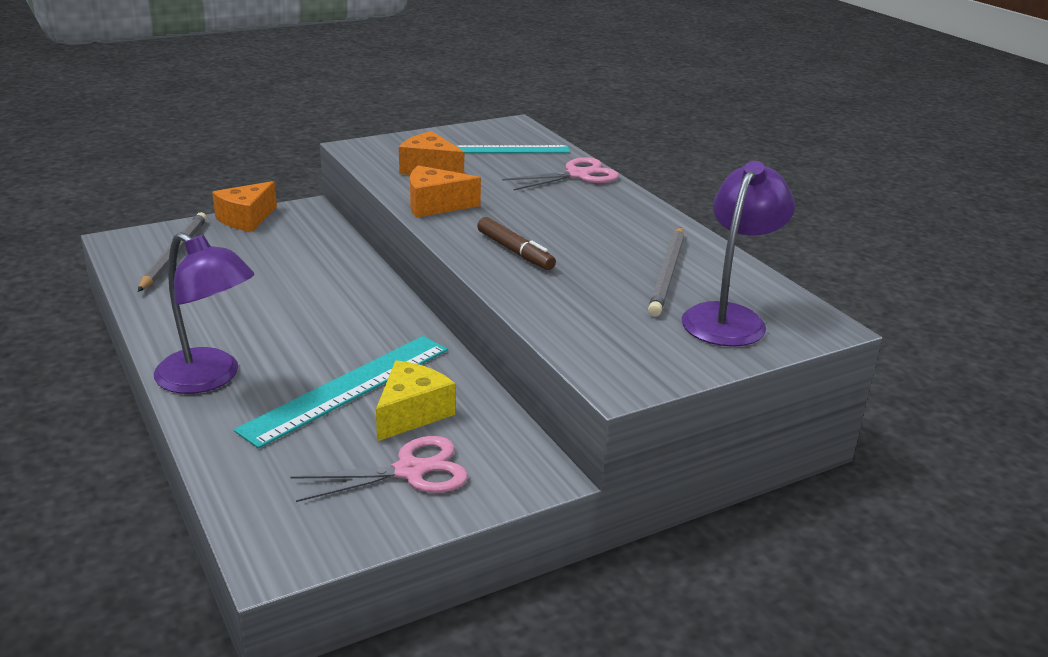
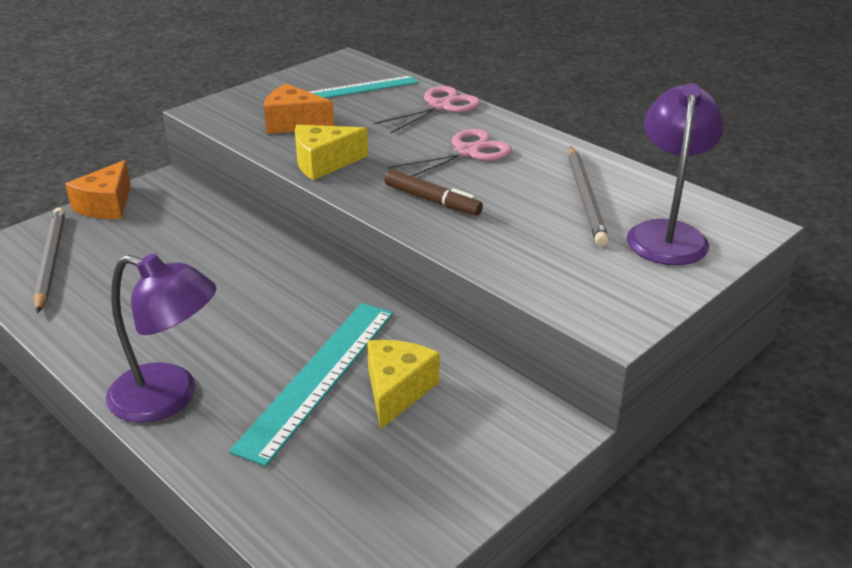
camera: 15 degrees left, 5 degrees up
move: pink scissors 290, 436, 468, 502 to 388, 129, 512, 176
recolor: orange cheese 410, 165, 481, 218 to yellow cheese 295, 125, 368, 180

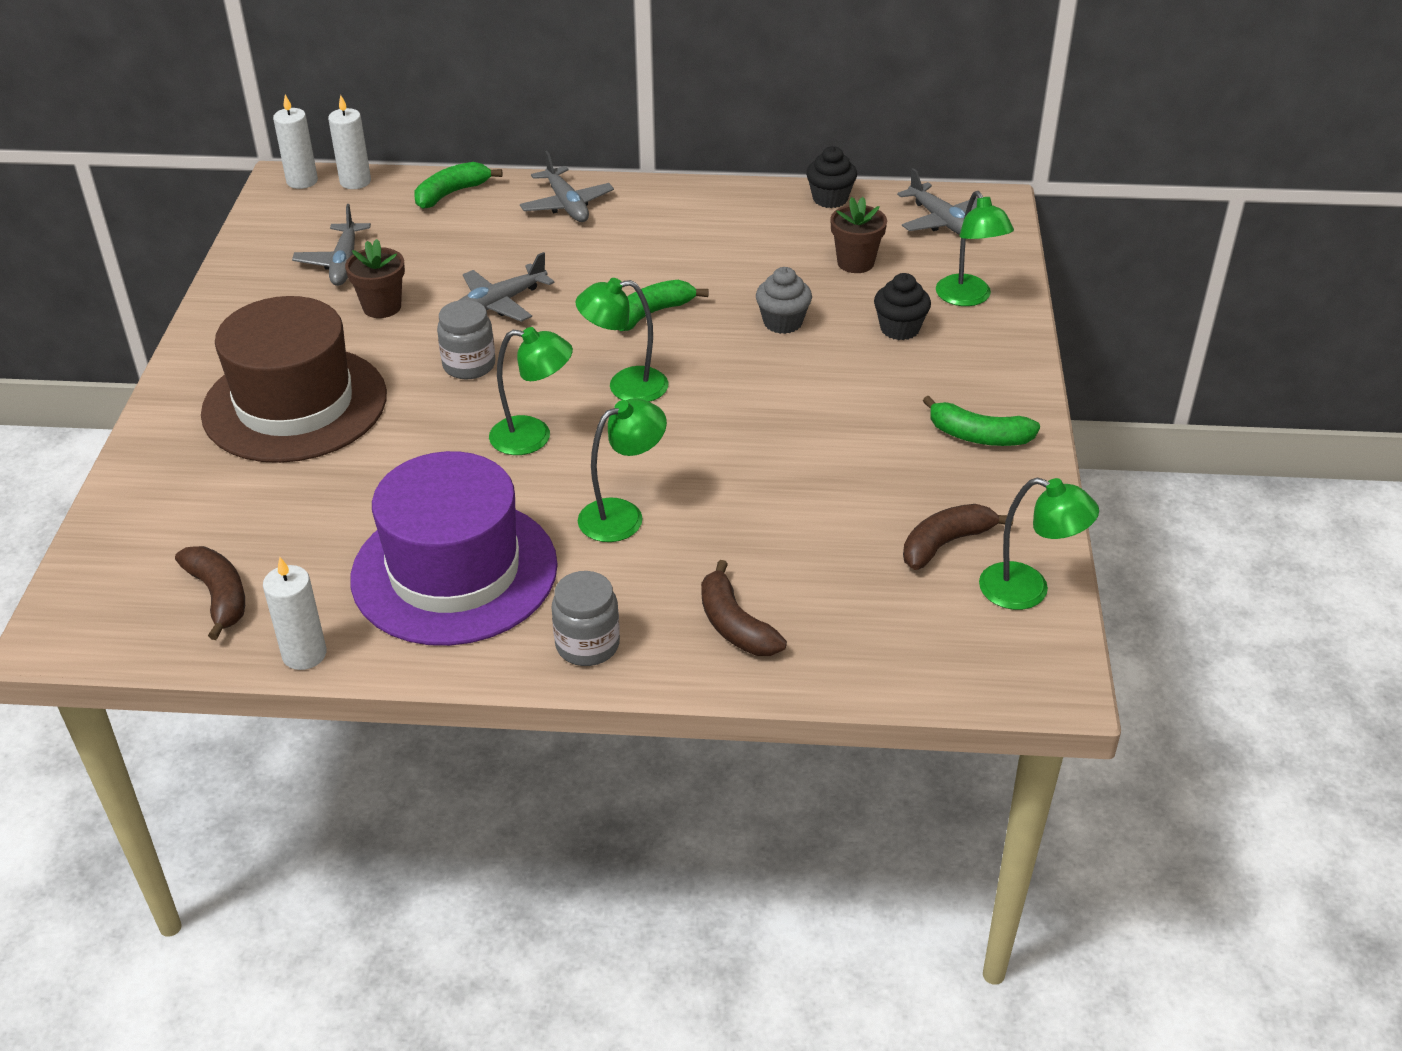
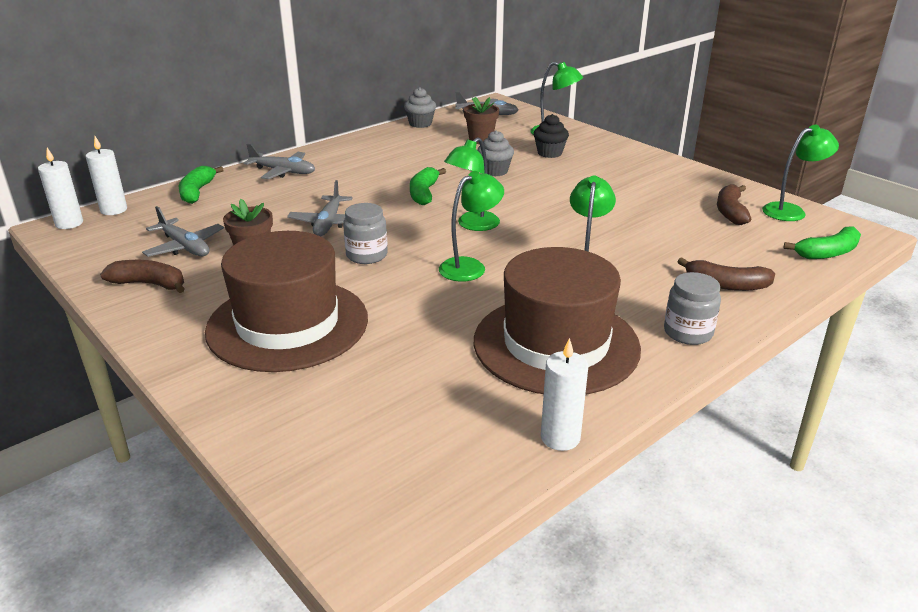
camera: 45 degrees left, 10 degrees down
move: brown banana 175, 546, 245, 640 to 100, 260, 185, 293; green banana 923, 396, 1040, 446 to 783, 226, 861, 259
recolor: purple hat 350, 451, 558, 646 to brown hat 474, 247, 641, 395; black cupcake 806, 146, 857, 208 to grey cupcake 404, 87, 436, 128

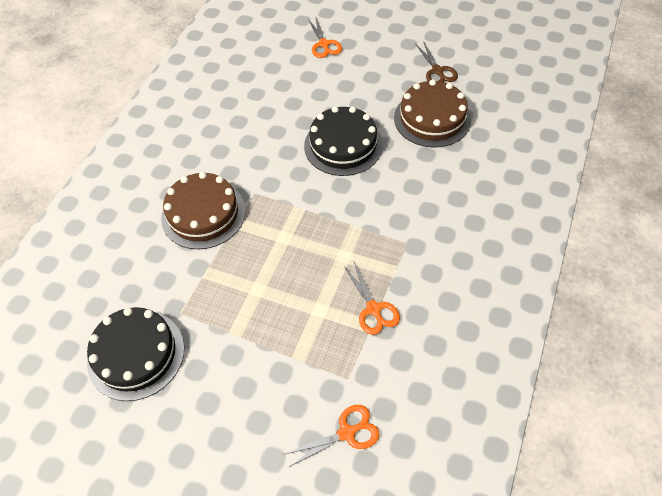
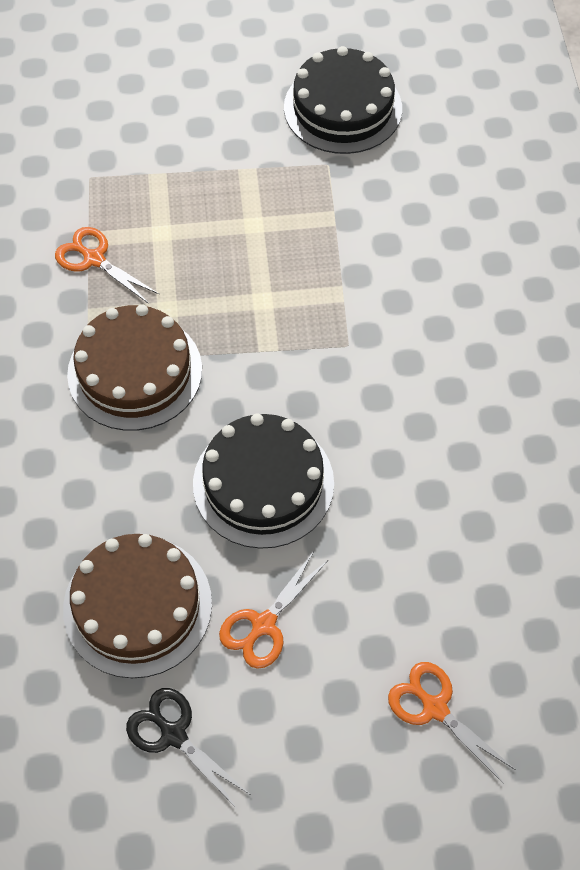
camera: 150 degrees right, 5 degrees up
move: brown cake 161, 172, 246, 249 to 67, 304, 202, 431; orange scissors 286, 405, 380, 467 to 219, 551, 328, 669
recolor: brown scissors 416, 41, 458, 82 to black scissors 126, 688, 251, 809

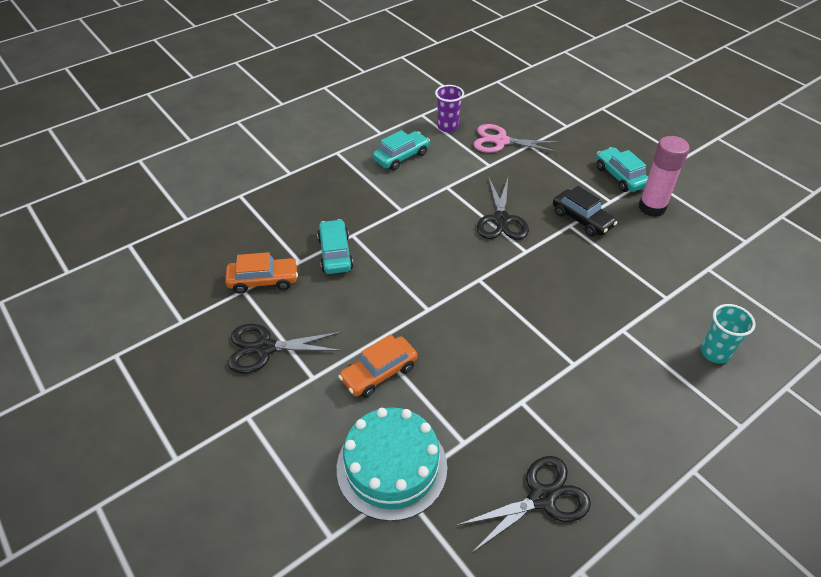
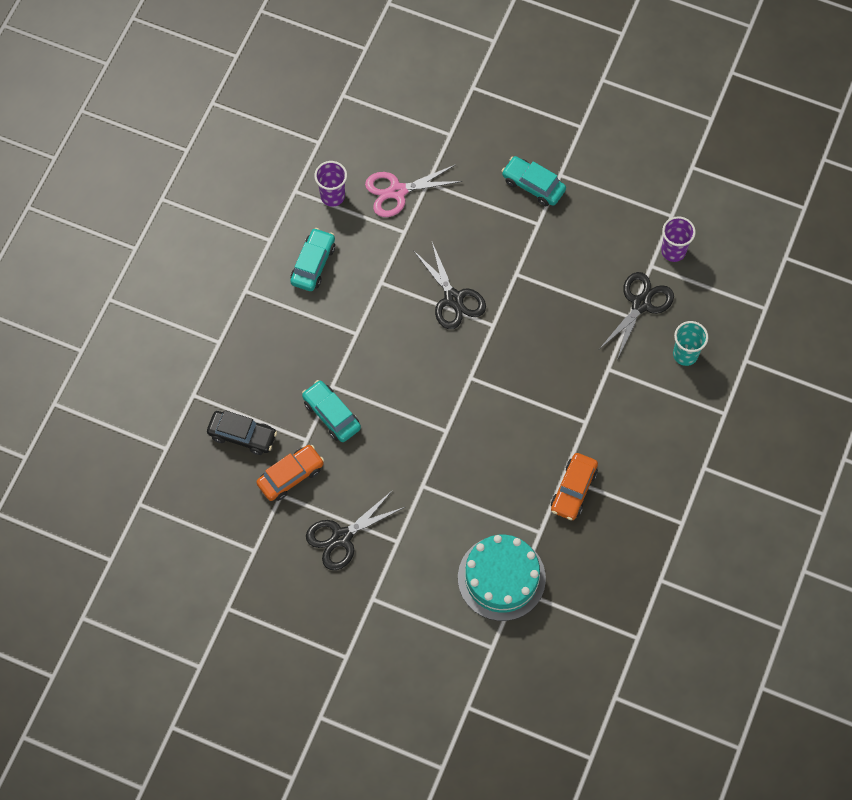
camera: 30 degrees left, 20 degrees up
delete: pink glue stick 638, 136, 690, 217
insert: purple cup 661, 216, 696, 262
move: orange car 338, 334, 418, 398 to 551, 453, 598, 520; black scissors 456, 456, 591, 553 to 599, 272, 674, 360; black car 553, 186, 617, 237 to 207, 410, 277, 455

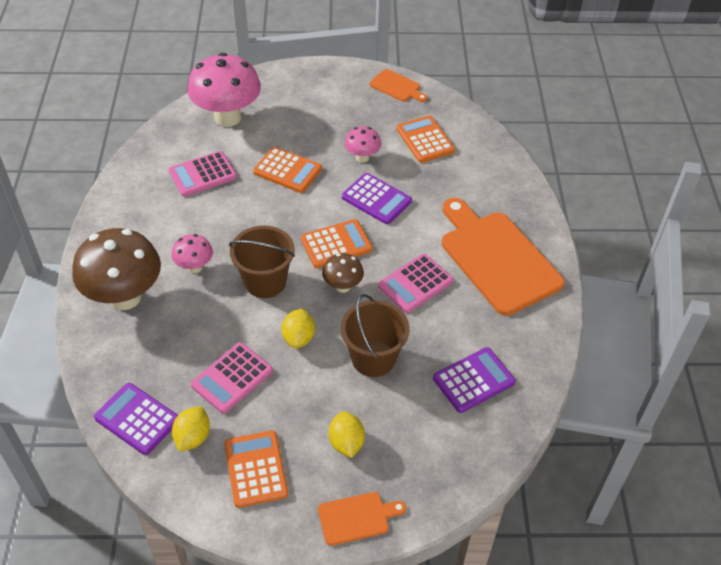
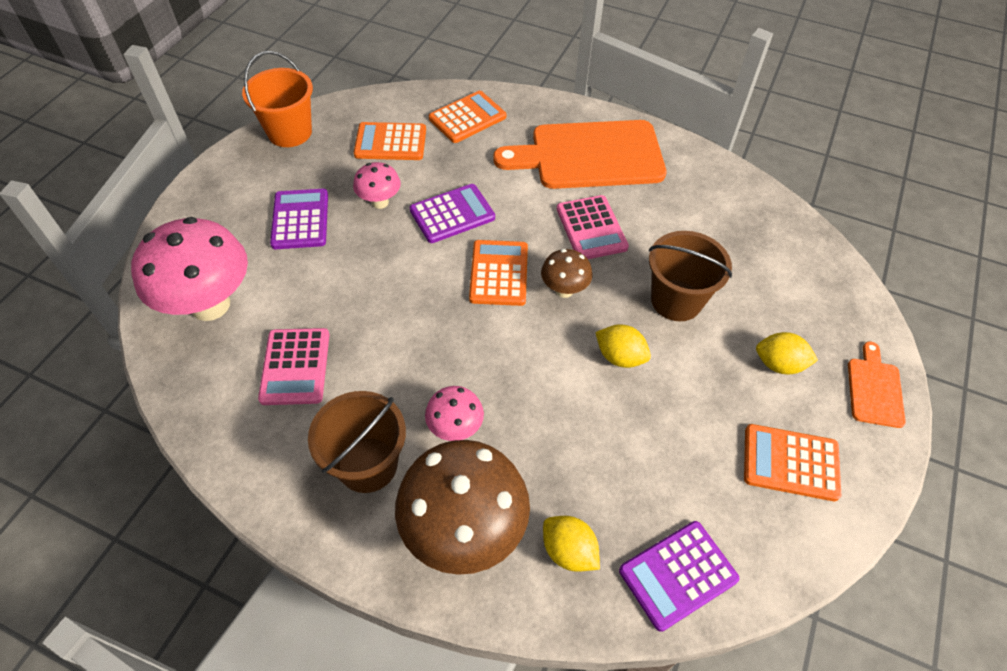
camera: 65 degrees left, 5 degrees up
delete: pink calculator 191, 342, 273, 414
move: yellow lemon 172, 407, 210, 451 to 543, 516, 600, 572; brown bucket 229, 226, 295, 298 to 308, 391, 406, 493; orange calculator 253, 147, 322, 193 to 429, 91, 506, 143; purple calculator 433, 347, 516, 413 to 270, 189, 328, 249
replace: orange cutting board 370, 69, 427, 102 to orange bucket 242, 51, 313, 147

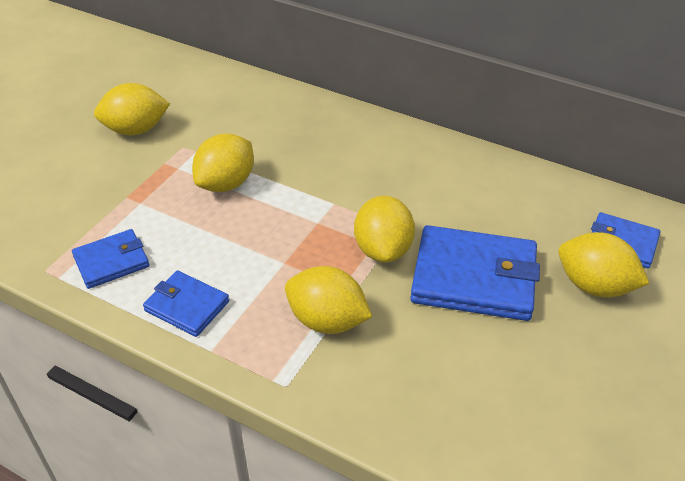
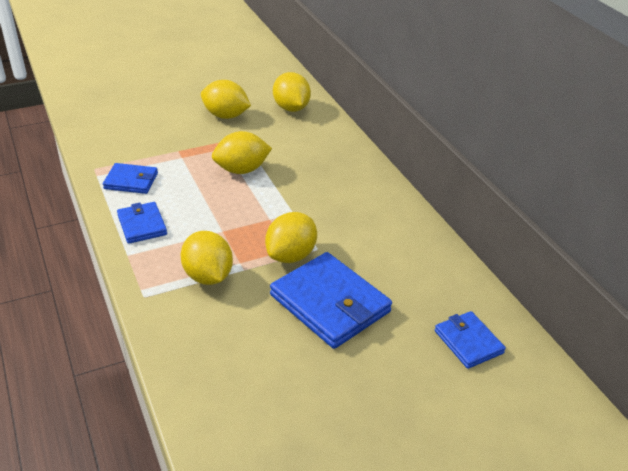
camera: 35 degrees right, 5 degrees down
move: yellow lemon 559, 232, 649, 298 to 273, 72, 311, 112

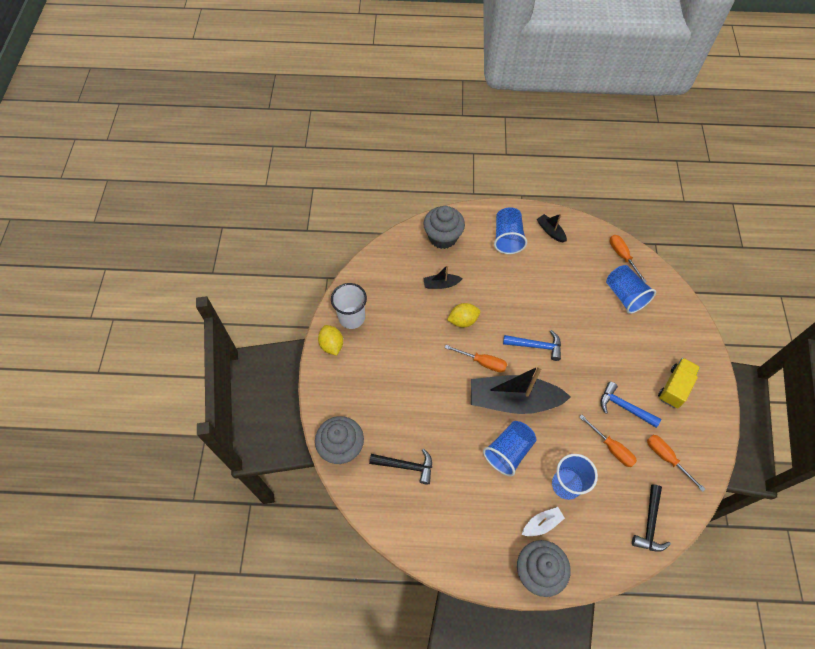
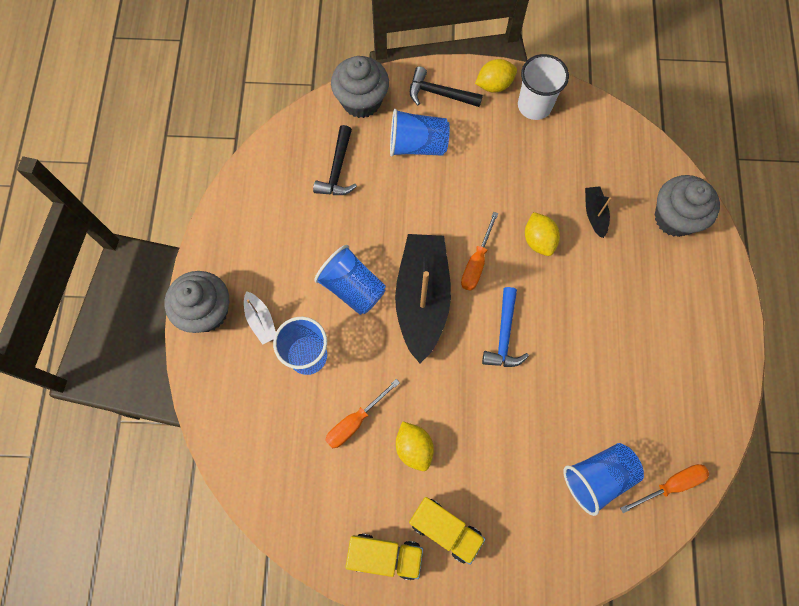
camera: 90 degrees right, 10 degrees up
delete: black boat 537, 214, 567, 243; orange screwdriver 647, 435, 705, 492
insert: yellow truck 345, 533, 423, 580
move: blue cup 494, 207, 527, 254 to 390, 109, 450, 157; black hammer 632, 484, 671, 552 to 410, 67, 483, 107
replace: blue hammer 600, 381, 661, 428 to yellow lemon 396, 421, 434, 471

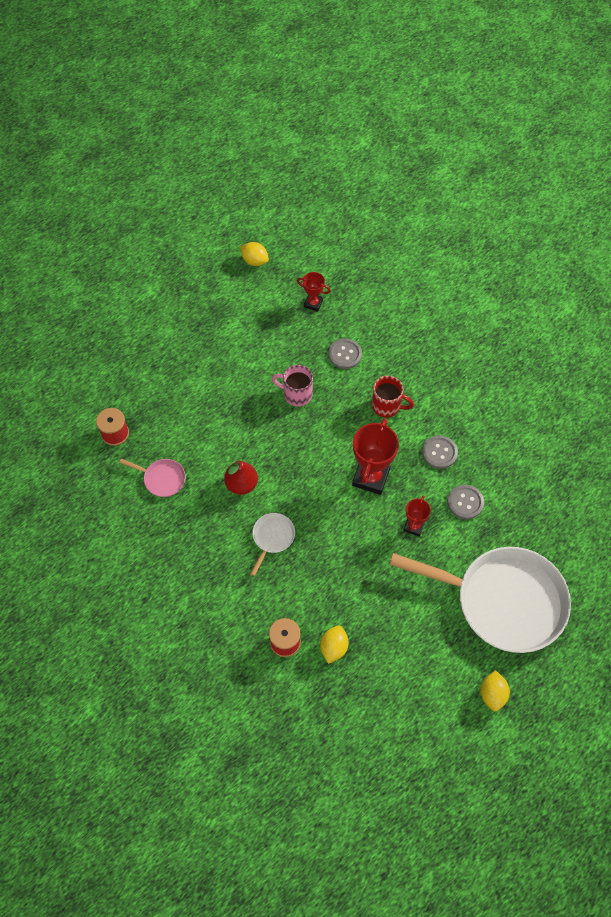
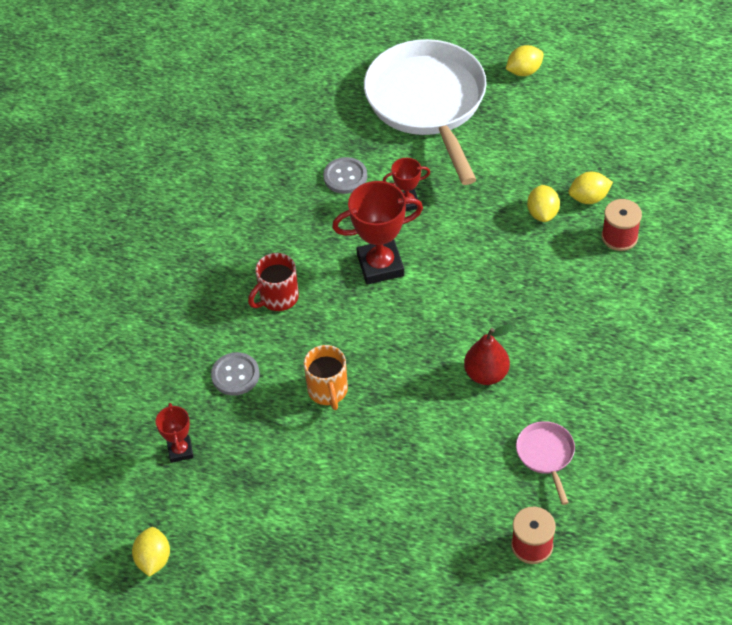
camera: 120 degrees left, 10 degrees down
delete: white pan 250, 513, 295, 576; grey button 422, 435, 458, 469
insert: yellow lemon 527, 185, 560, 222
recolor: pink mug 272, 365, 313, 406 to orange mug 303, 345, 348, 410
rotate: red mug 372, 376, 414, 417 = 248, 253, 299, 311 120 degrees counterclockwise

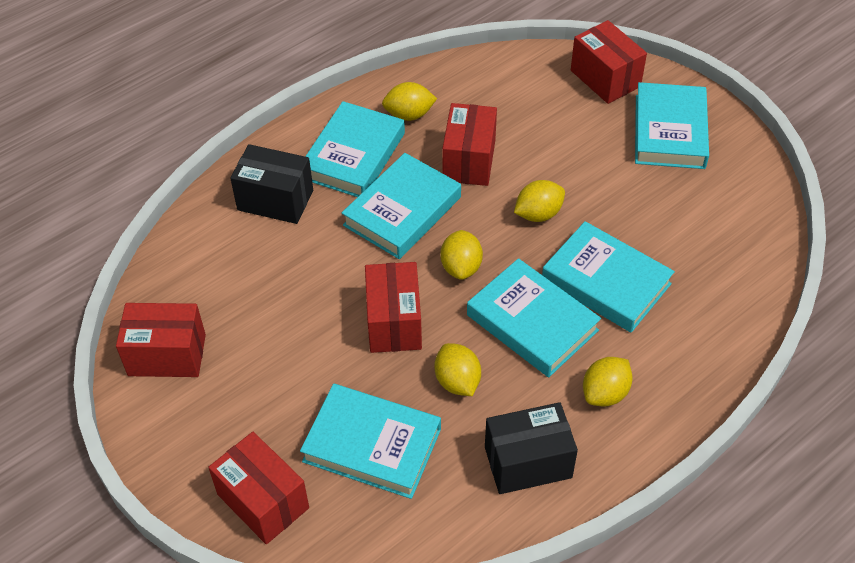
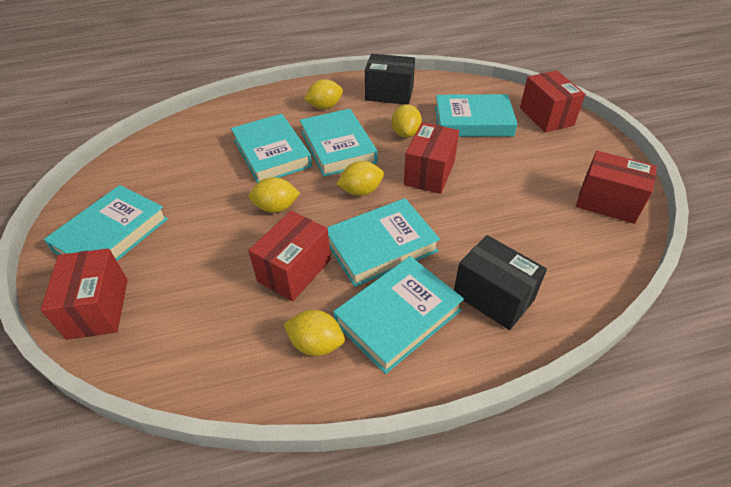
camera: 155 degrees left, 5 degrees down
rotate: turquoise book 300, 384, 441, 499 = 435, 94, 518, 137 45 degrees counterclockwise; yellow lemon 440, 230, 483, 280 = 336, 161, 384, 196 45 degrees clockwise

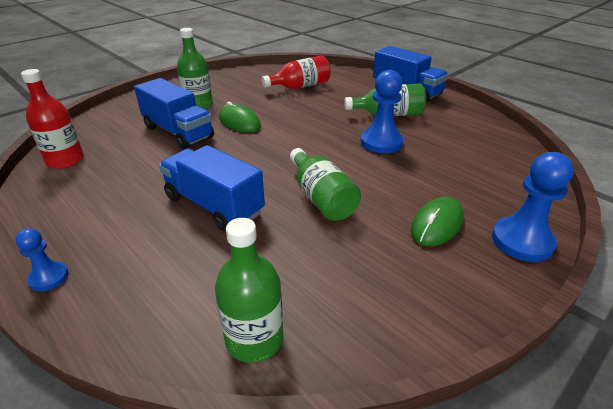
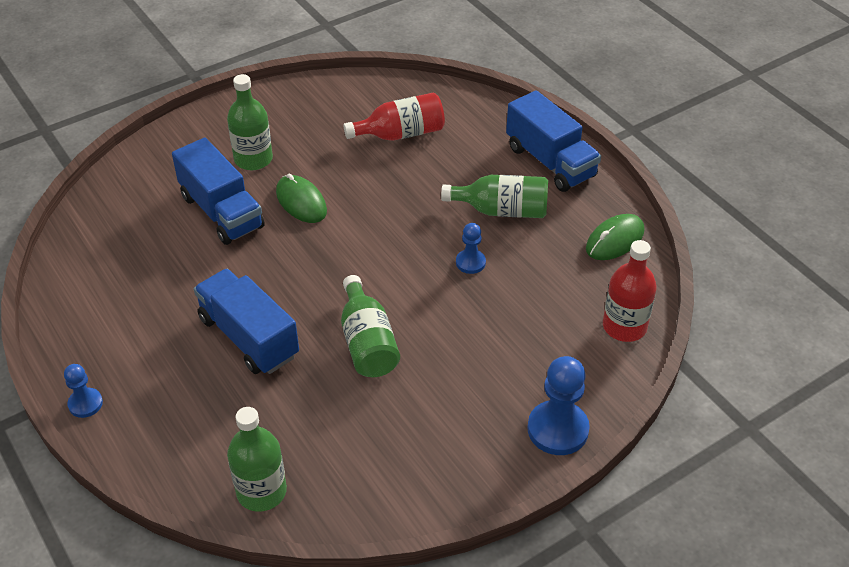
camera: 10 degrees right, 10 degrees up
move: red bottle 21, 69, 84, 169 to 603, 240, 657, 342; green mouse 411, 197, 464, 246 to 586, 214, 644, 260
resize: blue pawn 361, 70, 404, 153 = 456, 223, 486, 274 x0.56

